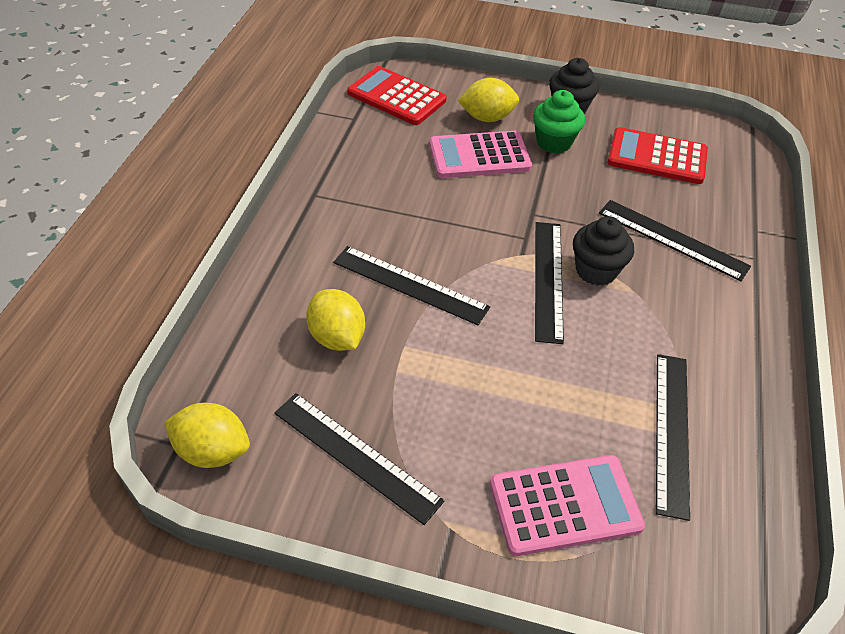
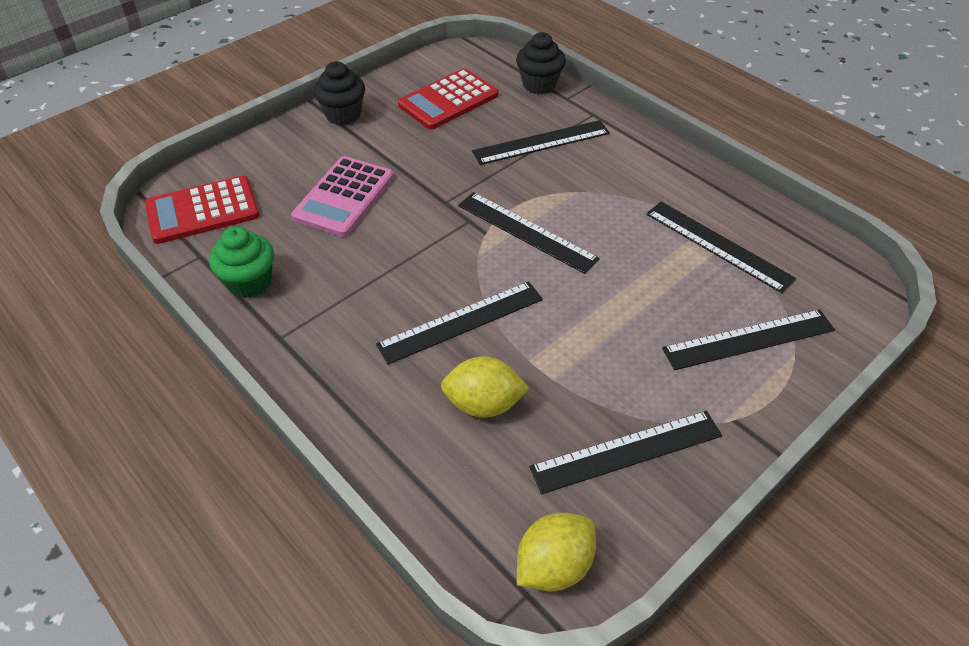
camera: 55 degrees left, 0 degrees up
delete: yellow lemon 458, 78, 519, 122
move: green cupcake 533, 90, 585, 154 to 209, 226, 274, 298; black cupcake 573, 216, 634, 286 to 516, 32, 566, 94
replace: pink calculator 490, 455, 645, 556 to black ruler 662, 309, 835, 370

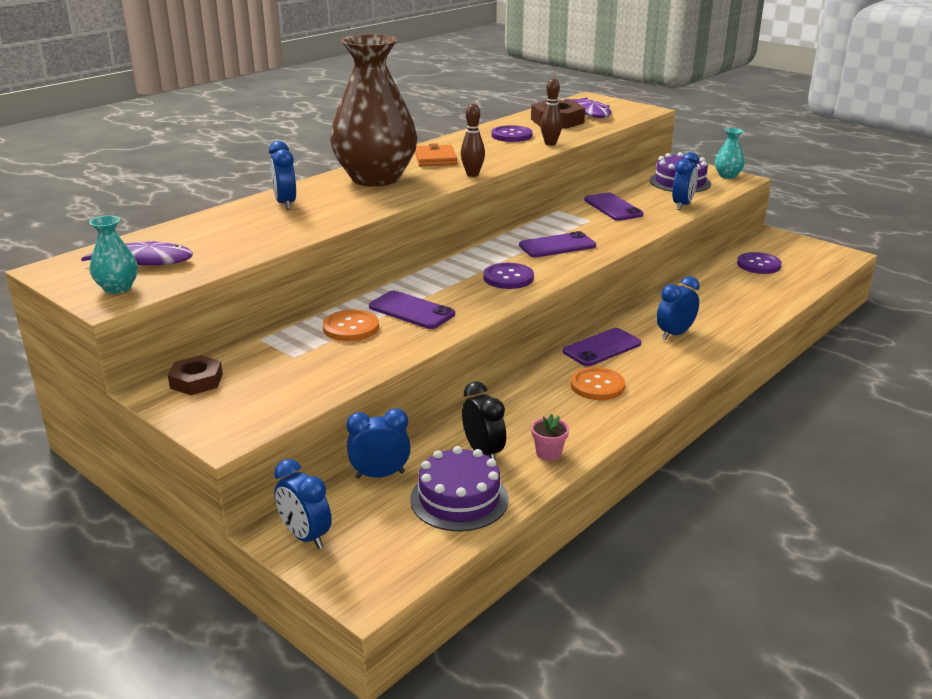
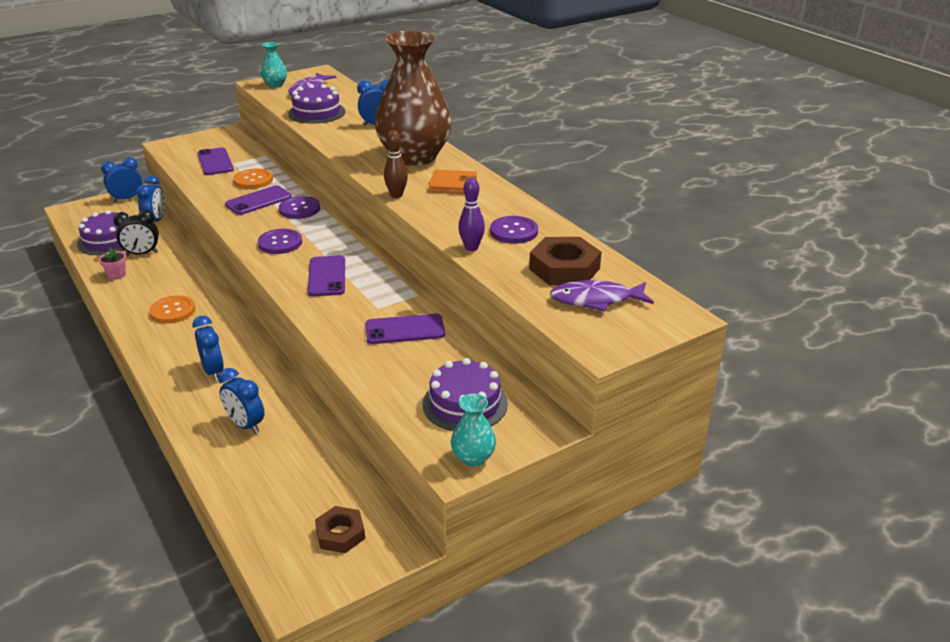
camera: 105 degrees right, 5 degrees up
insert: purple cake 288, 84, 345, 124
move: brown nut 168, 355, 223, 395 to 315, 506, 365, 553; purple phone 563, 328, 642, 366 to 197, 147, 234, 175; blue clock 672, 152, 699, 210 to 218, 368, 264, 434; purple button 737, 252, 782, 274 to 279, 196, 320, 219
recolor: brown bowling pin 540, 78, 563, 146 to purple bowling pin 458, 178, 485, 251

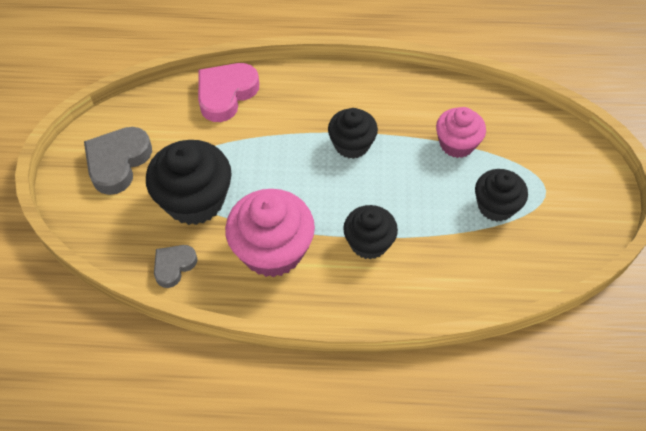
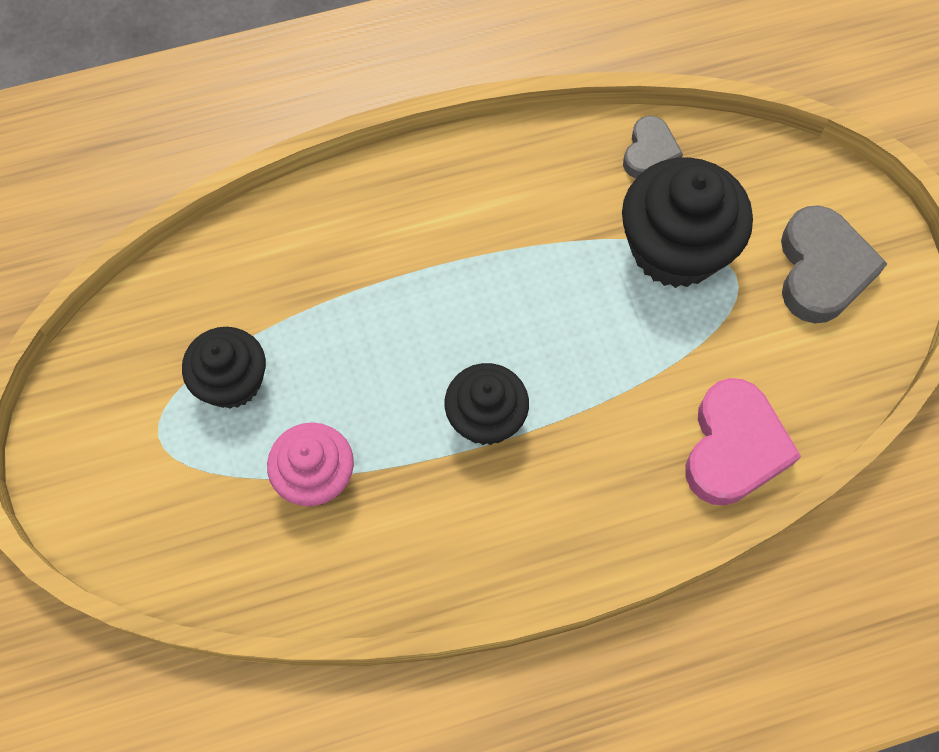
camera: 160 degrees right, 10 degrees up
delete: pink cupcake 225, 189, 315, 277; black cupcake 343, 205, 398, 260

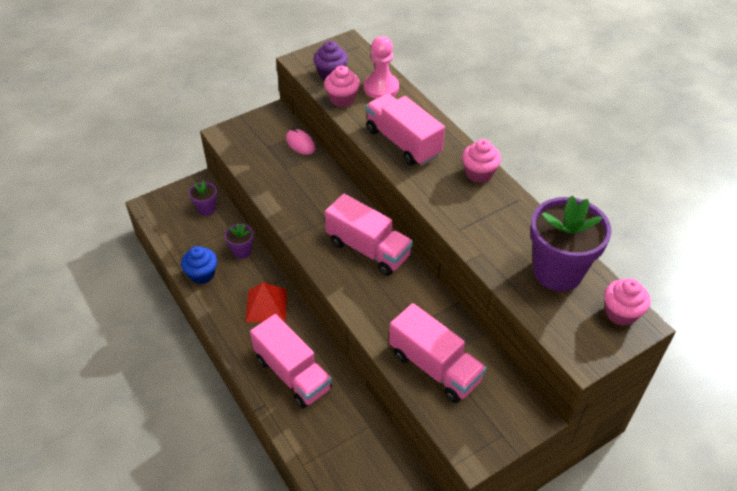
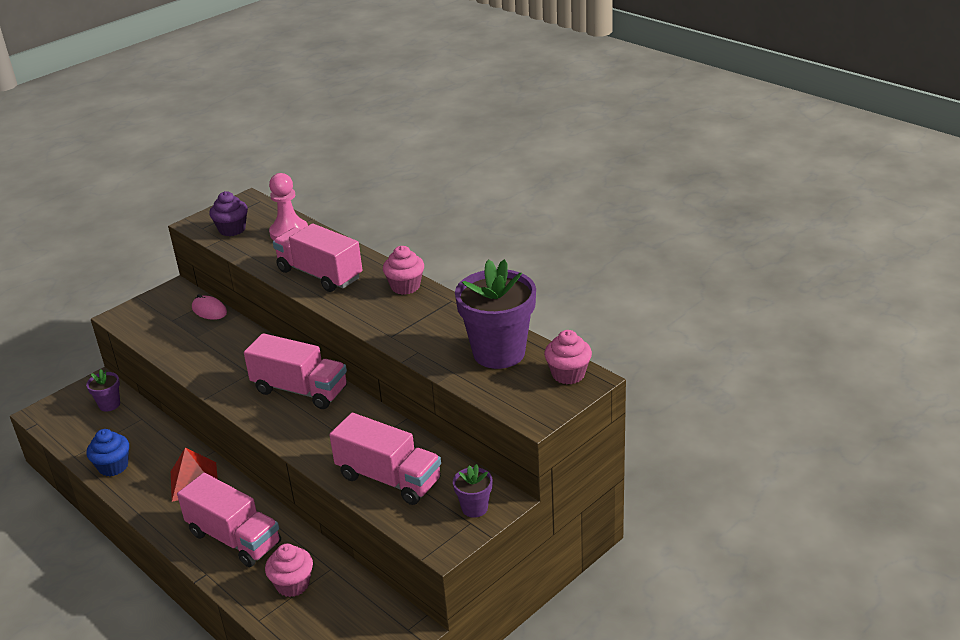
camera: 10 degrees left, 15 degrees down
move: purple flower pot 225, 223, 254, 259 to 453, 464, 493, 518; pink cupcake 324, 66, 360, 107 to 265, 544, 313, 597

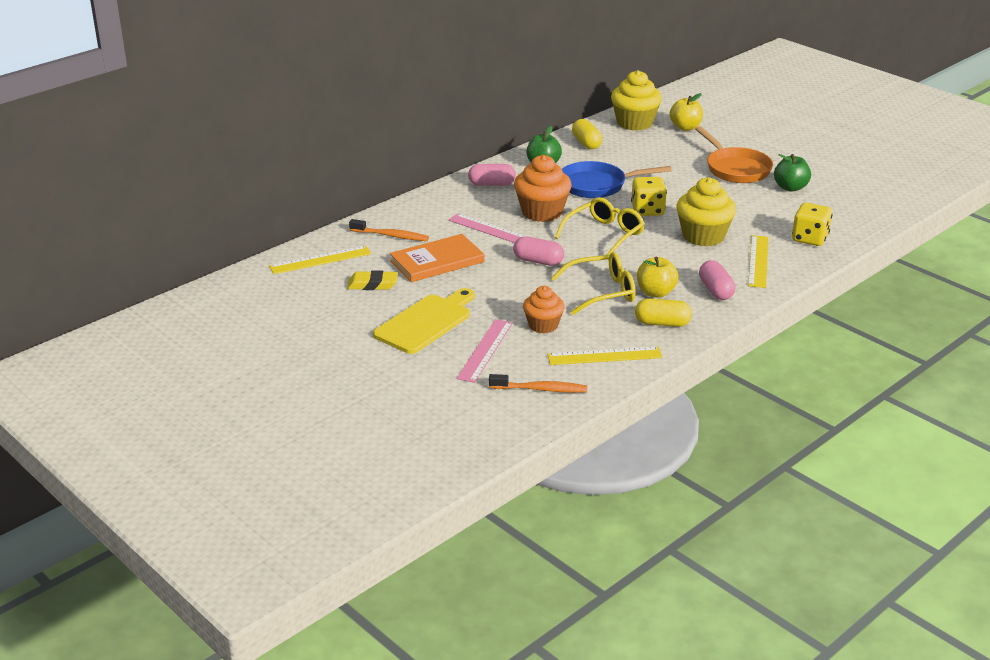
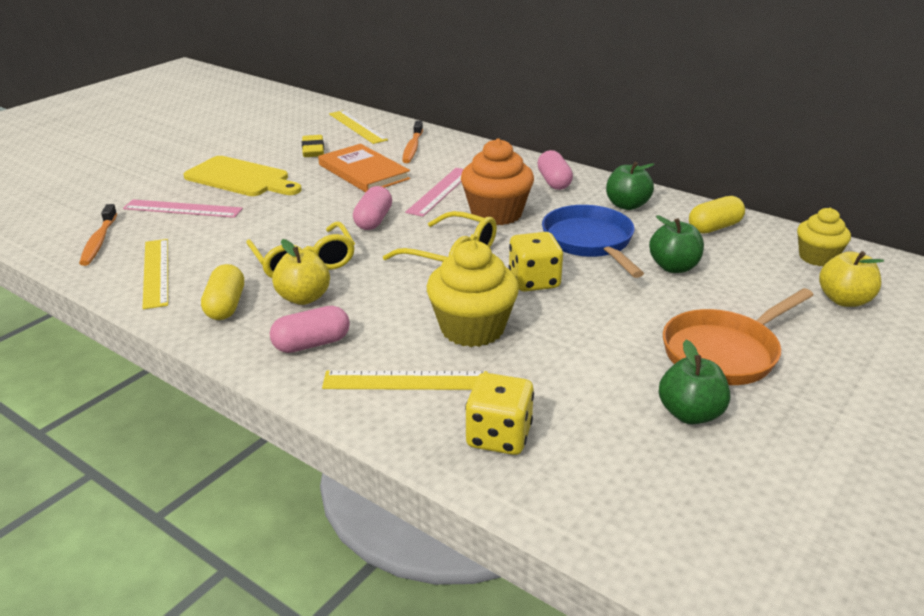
camera: 80 degrees right, 0 degrees up
delete: orange cupcake 523, 286, 565, 333
insert: green apple 649, 215, 704, 273
resize: yellow cupcake 611, 70, 662, 131 = 797, 208, 851, 266 x0.63

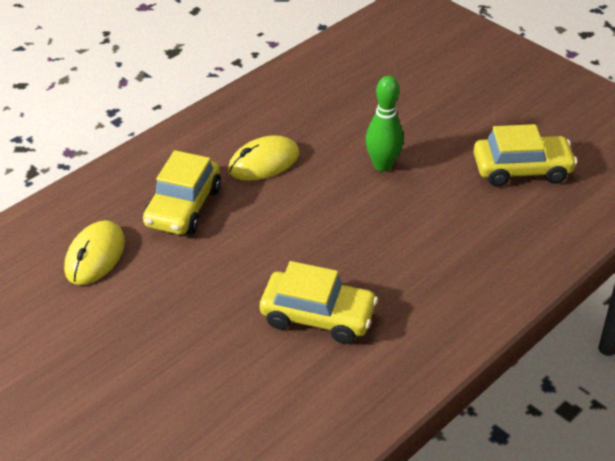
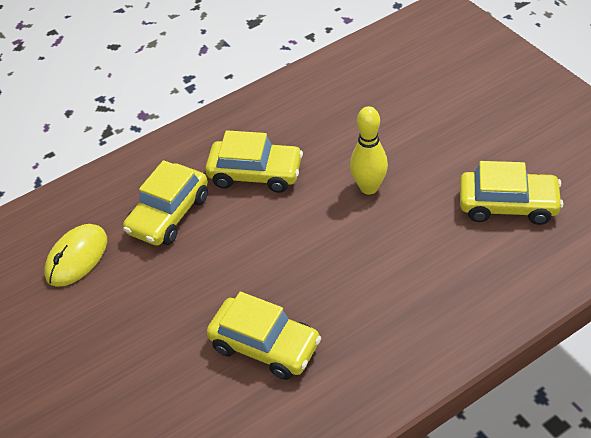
camera: 15 degrees right, 5 degrees up
replace: yellow mouse 228, 135, 299, 181 to yellow car 205, 130, 303, 193
recolor: green bowling pin 366, 76, 404, 172 to yellow bowling pin 350, 106, 388, 194

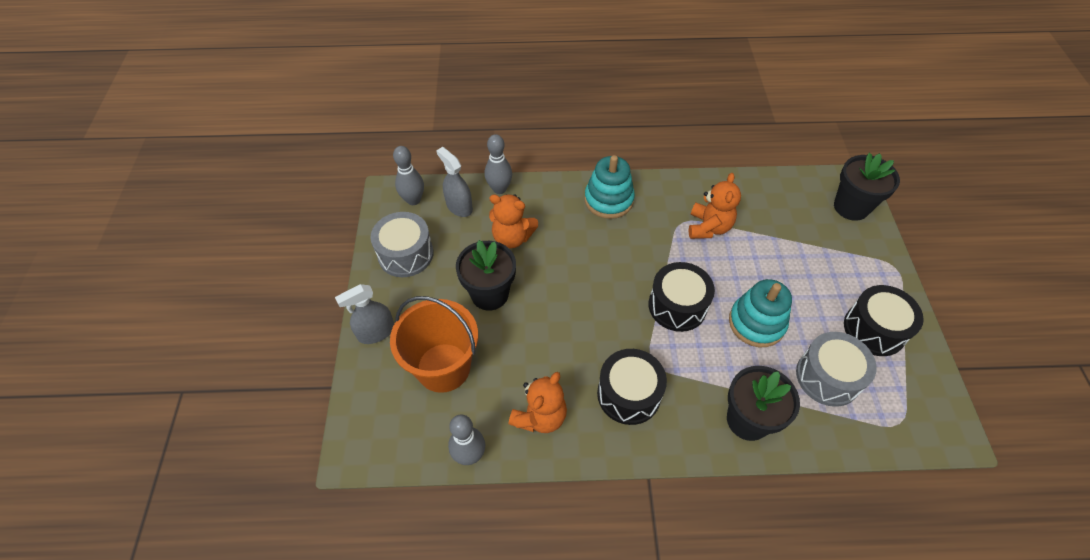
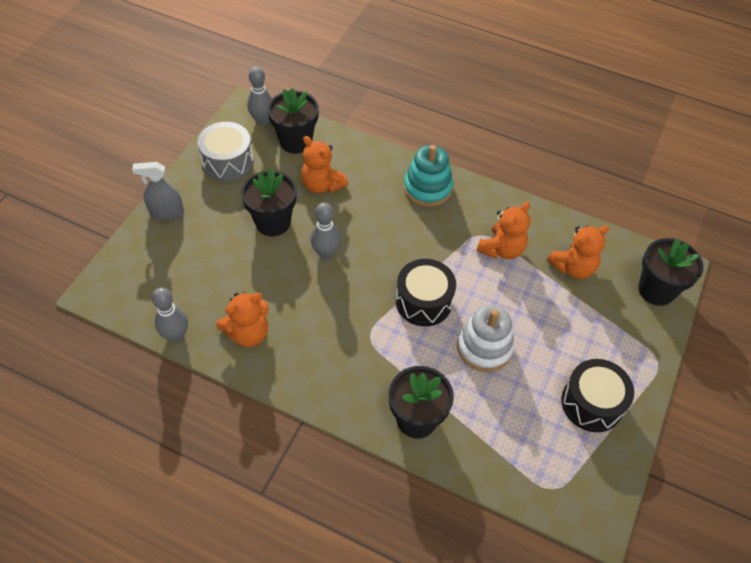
camera: 25 degrees right, 0 degrees up
delete: orange bucket 390, 296, 478, 393; black drum 597, 349, 667, 425; grey drum 796, 332, 877, 407
insert: orange teddy bear 547, 225, 609, 279
move: grey bowling pin 484, 134, 512, 194 to 311, 202, 340, 259
replace: grey spray bottle 436, 147, 473, 217 to black flower pot 268, 88, 319, 154
recolor: turquoise stacking toy 729, 279, 792, 347 to white stacking toy 457, 305, 515, 372

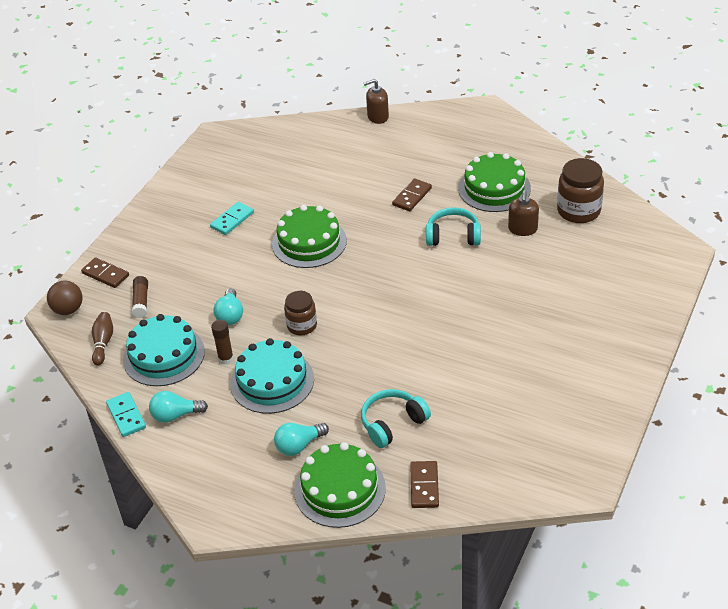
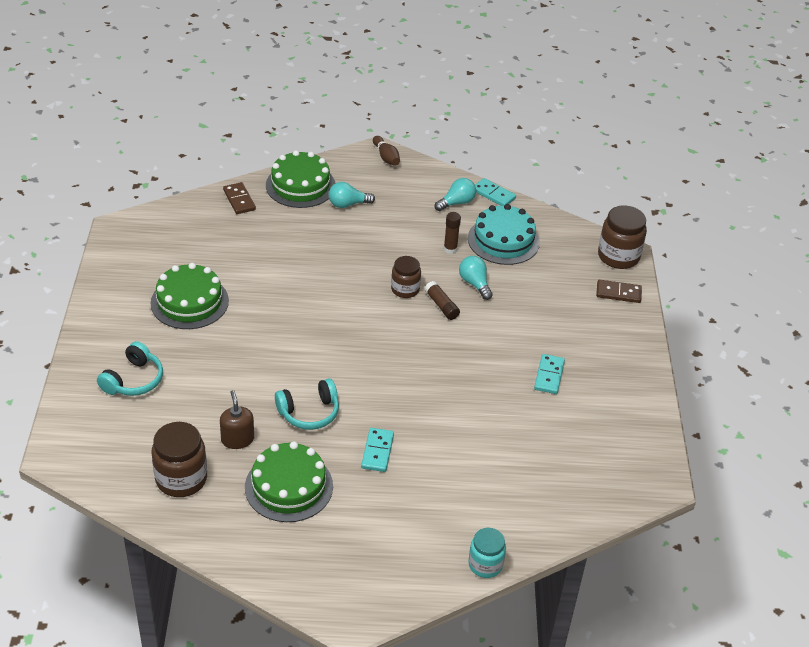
camera: 150 degrees right, 0 degrees up
delete: turquoise cake 230, 338, 314, 414
move: brown bowling pin 92, 312, 113, 366 to 373, 136, 400, 166; brown glue stick 132, 276, 148, 318 to 424, 281, 460, 320; green cake 272, 205, 347, 268 to 151, 263, 229, 329; turquoise headphones 361, 389, 431, 448 to 97, 341, 163, 396
replace: brown ball 47, 281, 83, 315 to brown jar 598, 205, 647, 269; brown soap dispenser 364, 79, 389, 124 to turquoise jar 468, 528, 506, 578
recolor: brown domino 392, 179, 432, 211 to turquoise domino 361, 428, 394, 472
rotate: turquoise light bulb 274, 423, 329, 456 = 329, 182, 375, 208 135 degrees counterclockwise

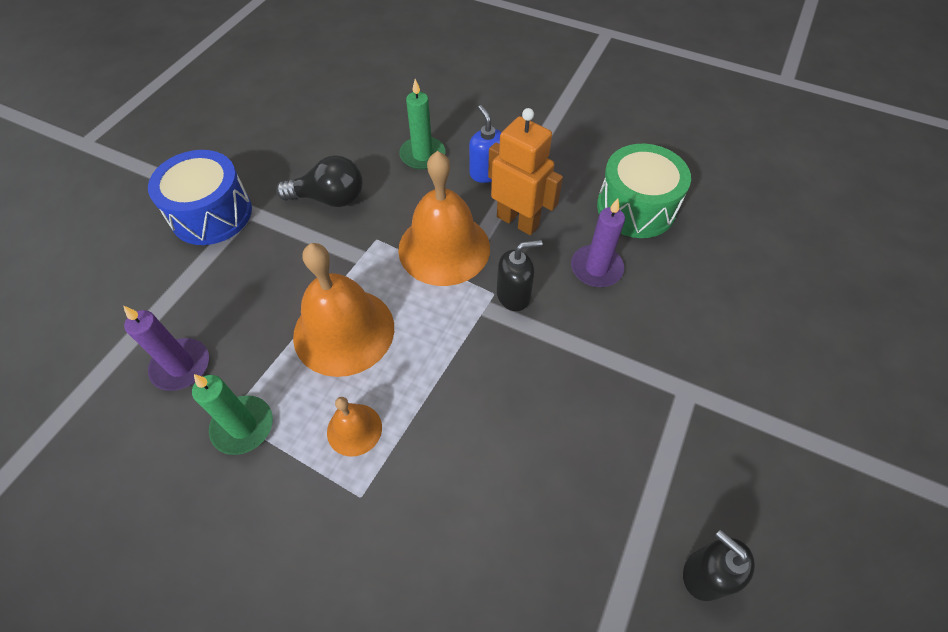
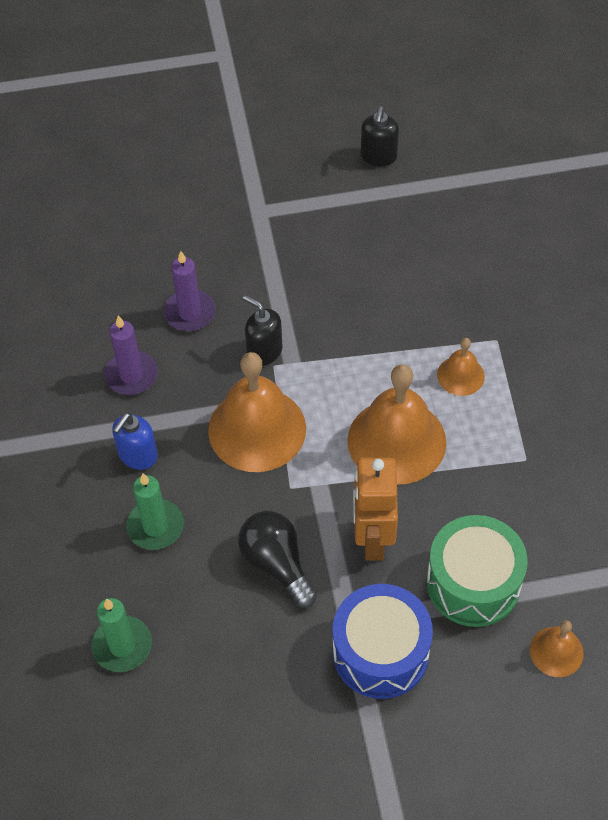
camera: 125 degrees left, 0 degrees up
insert: orange bell 530, 620, 584, 677
move: purple candle 123, 306, 209, 391 to 104, 316, 158, 395; green candle 192, 374, 273, 455 to 91, 598, 152, 672; orange robot 488, 108, 563, 235 to 353, 458, 398, 561; green drum 597, 144, 691, 238 to 427, 515, 528, 627

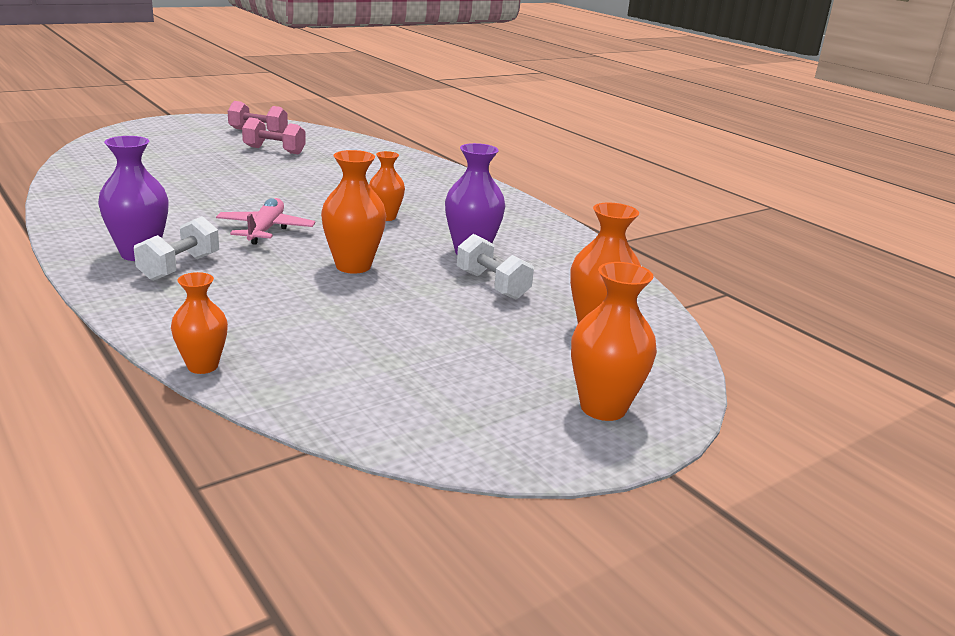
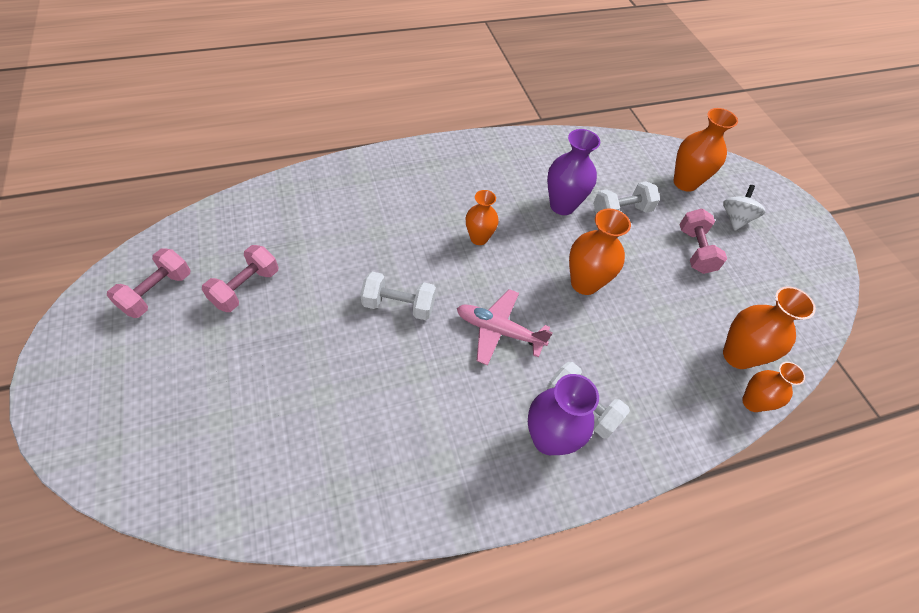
camera: 75 degrees left, 30 degrees up
insert: white dumbbell 360, 272, 436, 320; pink dumbbell 679, 209, 727, 274; white spinning top 723, 185, 765, 231
move: orange vase 571, 262, 657, 421 to 723, 286, 816, 369

